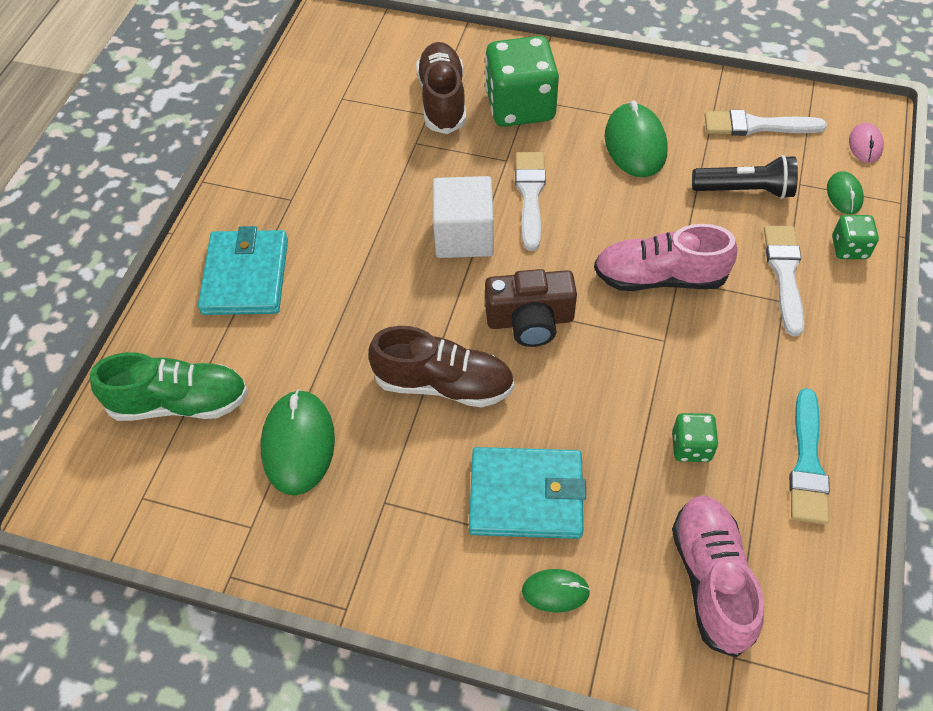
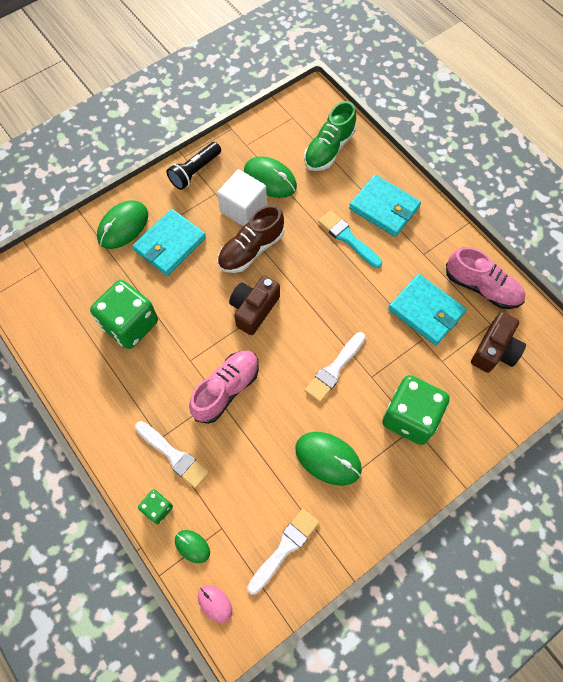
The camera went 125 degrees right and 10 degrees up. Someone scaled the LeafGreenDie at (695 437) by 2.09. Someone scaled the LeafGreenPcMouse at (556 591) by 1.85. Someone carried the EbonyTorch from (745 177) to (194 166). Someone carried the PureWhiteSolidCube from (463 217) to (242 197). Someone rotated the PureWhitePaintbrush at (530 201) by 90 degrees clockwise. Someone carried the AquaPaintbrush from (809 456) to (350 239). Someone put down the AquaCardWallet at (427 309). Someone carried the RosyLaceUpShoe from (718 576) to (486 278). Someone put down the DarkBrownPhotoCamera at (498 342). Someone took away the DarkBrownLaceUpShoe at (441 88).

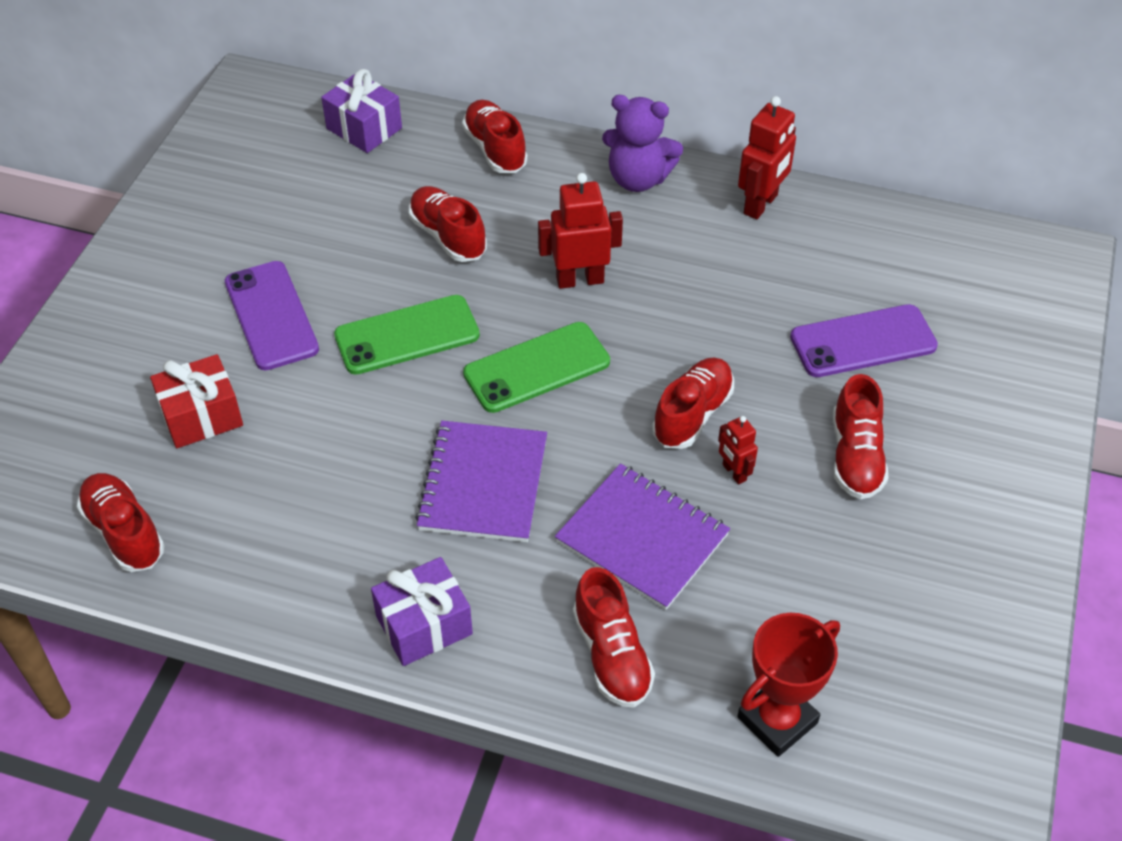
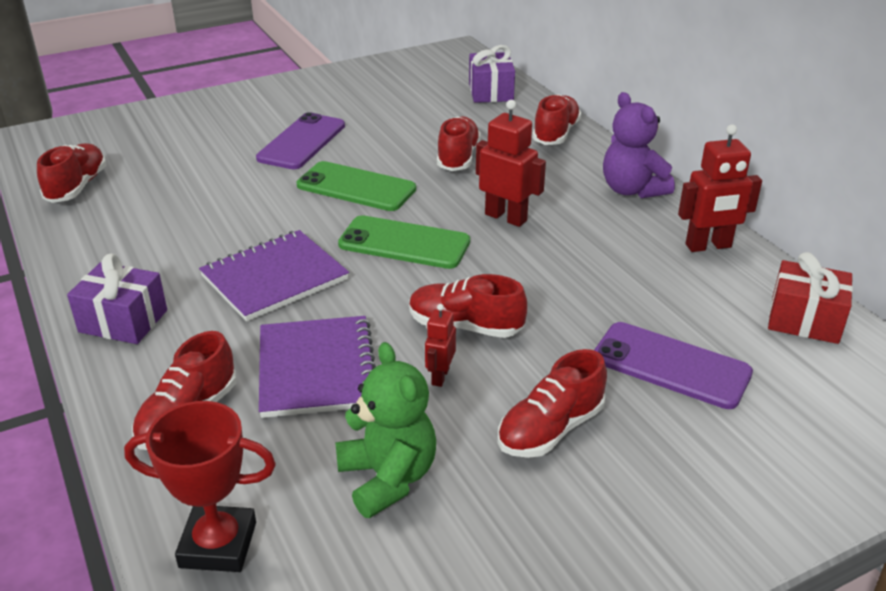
The camera went 45 degrees right and 15 degrees down. Someone put down the LeafGreenTeddy at (385 430). Someone rotated the RedLaceUpShoe at (693 403) by 150 degrees counterclockwise. Someone carried the RedWrappedGift from (196 401) to (810 298).

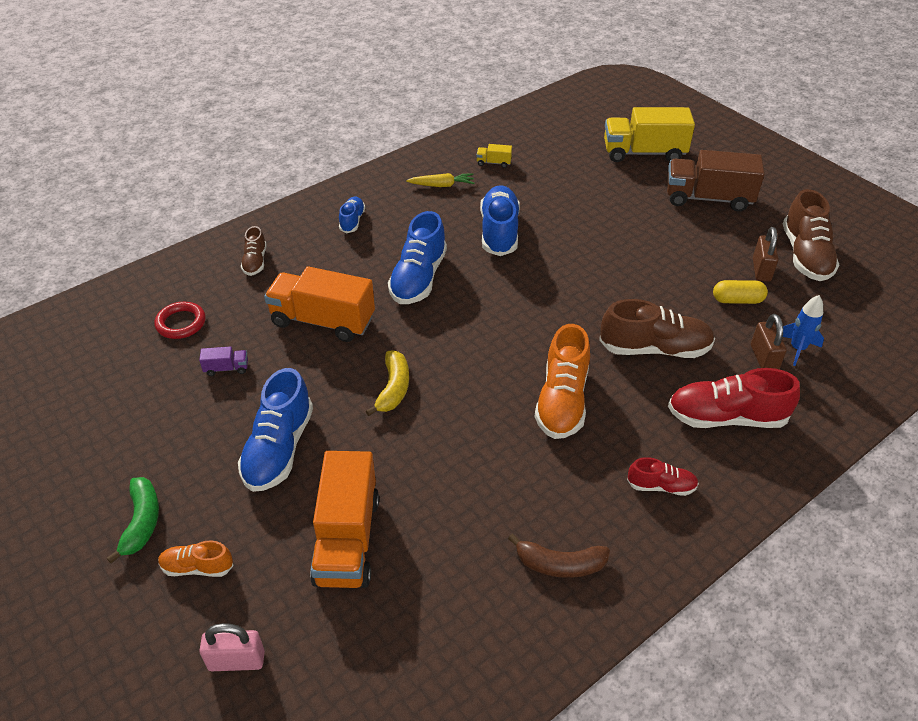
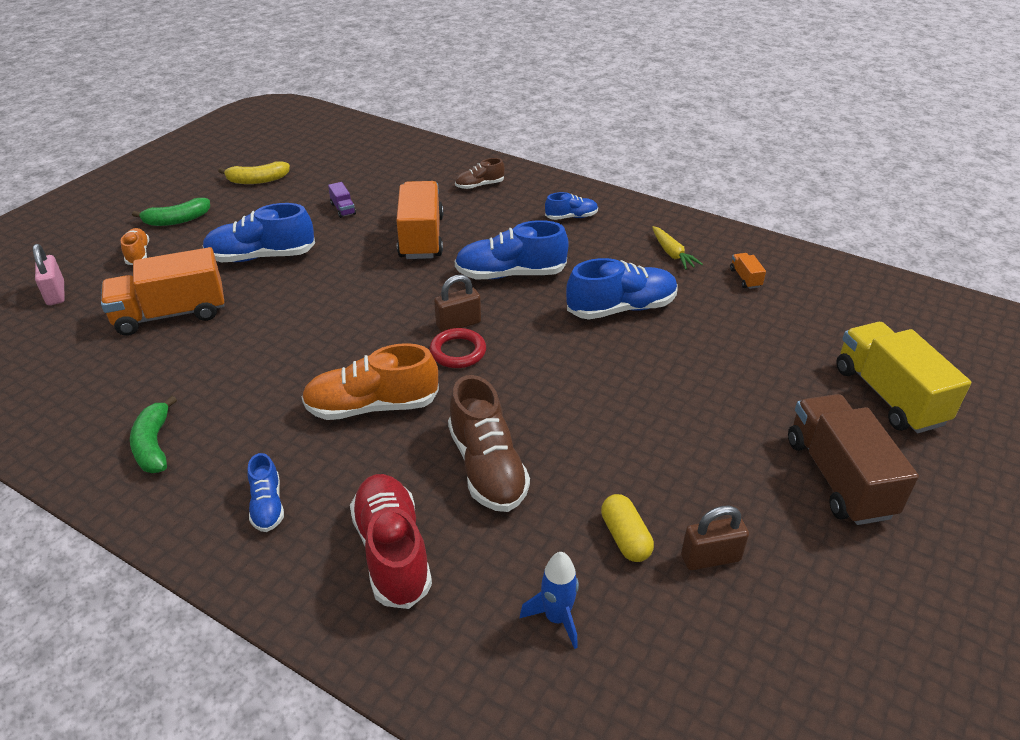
The camera went 70 degrees right and 5 degrees down. Someone repainted the DarkBrownBananaFruit at (559 556), which became the LeafGreenBananaFruit at (153 434). Someone carried the GoldenBananaFruit from (387 383) to (254 172). Someone repainted the RedLaceUpShoe at (663 476), which became the BlueLaceUpShoe at (265 492). Someone carried the RedRing from (180 320) to (458 348). Someone carried the DarkBrownLock from (769 341) to (457 303). Someone repainted the GoldenTruck at (494 156), which became the OrangeColouredTruck at (748 271). Someone took away the DarkBrownLaceUpShoe at (811 235).

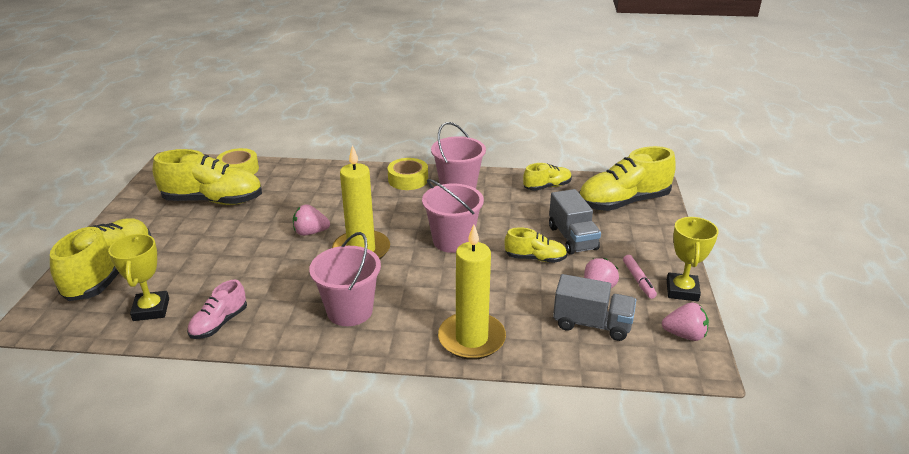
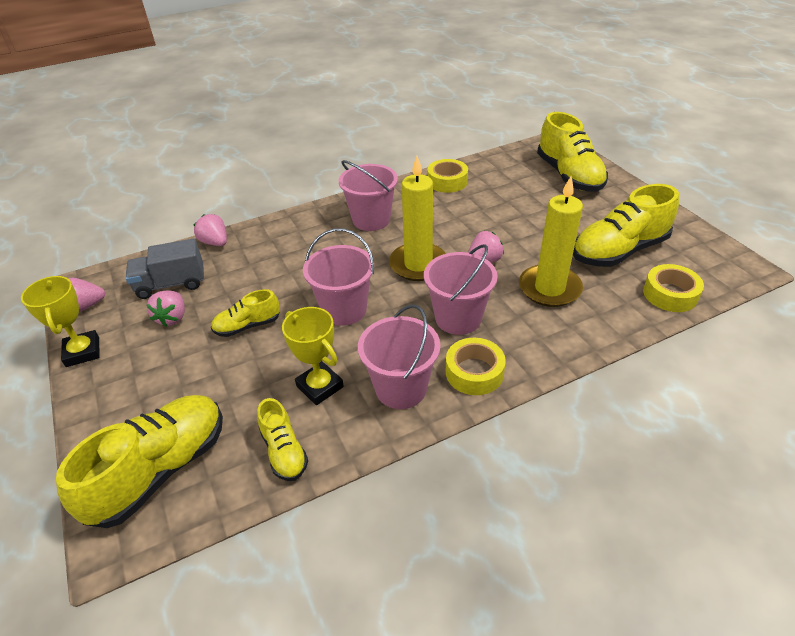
The camera went 150 degrees right and 10 degrees up. Someone put down the RosyStrawberry at (210 230). Someone rotated the GoldenLaceUpShoe at (547 177) by 60 degrees counterclockwise. Someone carried the GoldenPrizeCup from (138 277) to (313 356). Someone put down the RosySandBucket at (461 289). Someone swapped the RosyLaceUpShoe at (217 309) for the GoldenTape at (447 176). Someone carried the GoldenWaxCandle from (472 292) to (551 241). Someone took away the GreyTruck at (575 221). Someone took away the RosyFeltPen at (640 277).

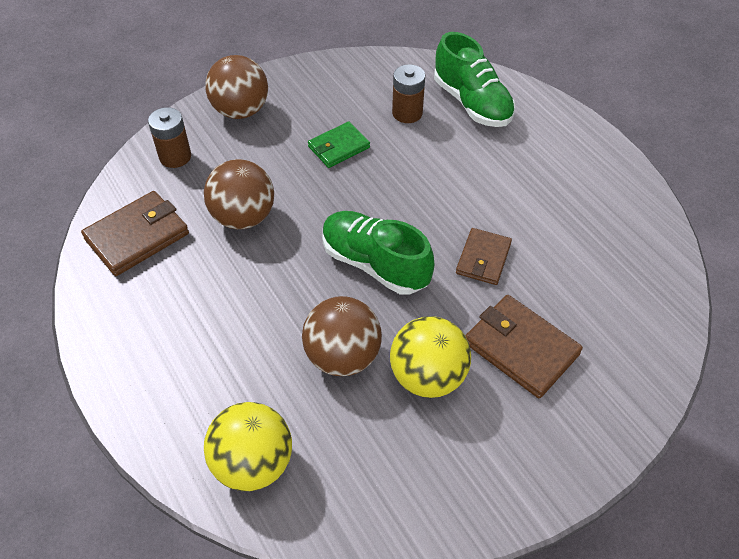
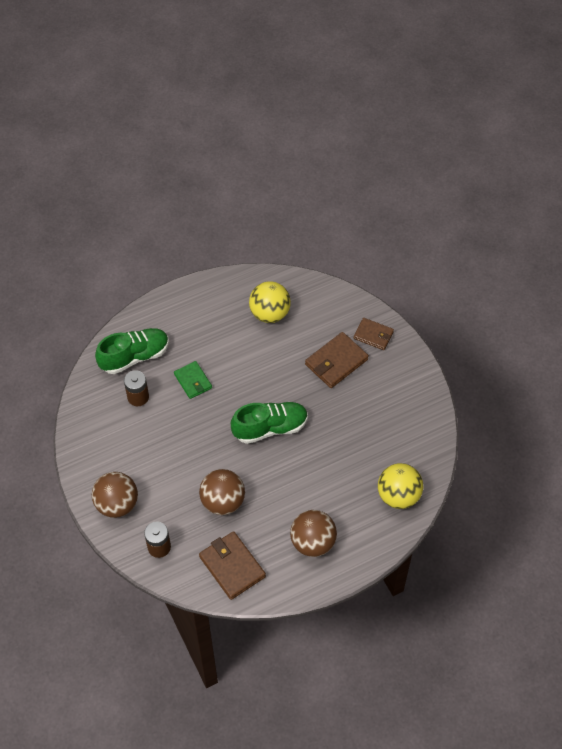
The camera went 85 degrees left and 5 degrees up. Someone carried the LeafGreenCardWallet from (339 145) to (193 380). Someone rotated the LeafGreenLaceUpShoe at (378 253) by 150 degrees counterclockwise. Someone carried the GoldenPlayBall from (430 357) to (270 302). Someone carried the DarkBrownPlayBall from (342 336) to (313 533). Someone carried the DarkBrownCardWallet from (484 256) to (374 334).

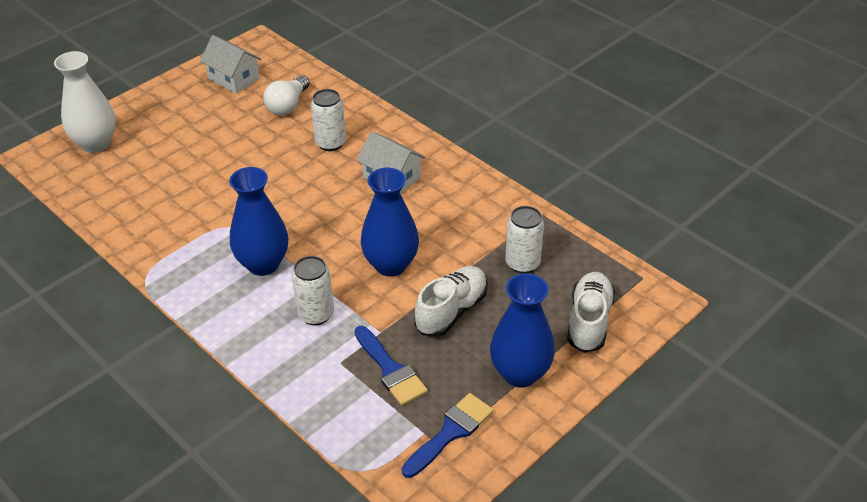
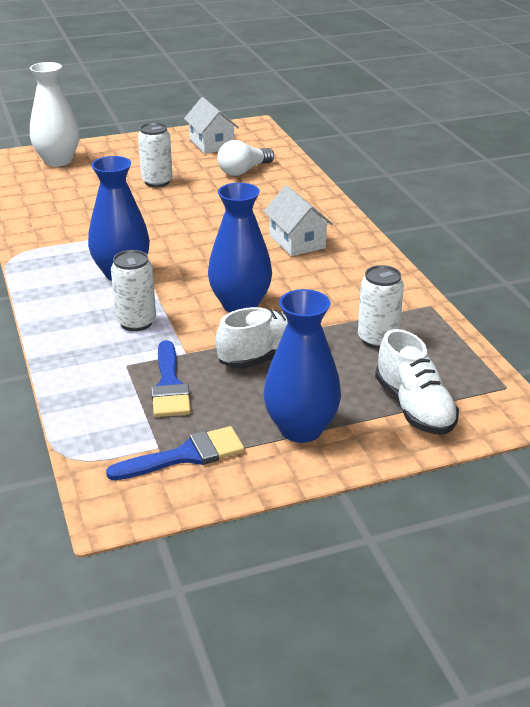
The camera went 25 degrees right and 10 degrees down. Someone carried the PureWhiteTin from (328 120) to (155 155). Someone rotated the PureWhiteLaceUpShoe at (591 312) by 120 degrees clockwise.

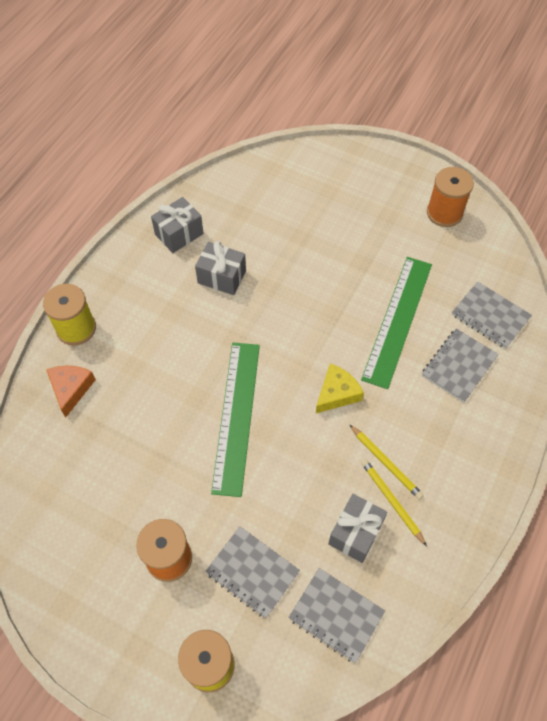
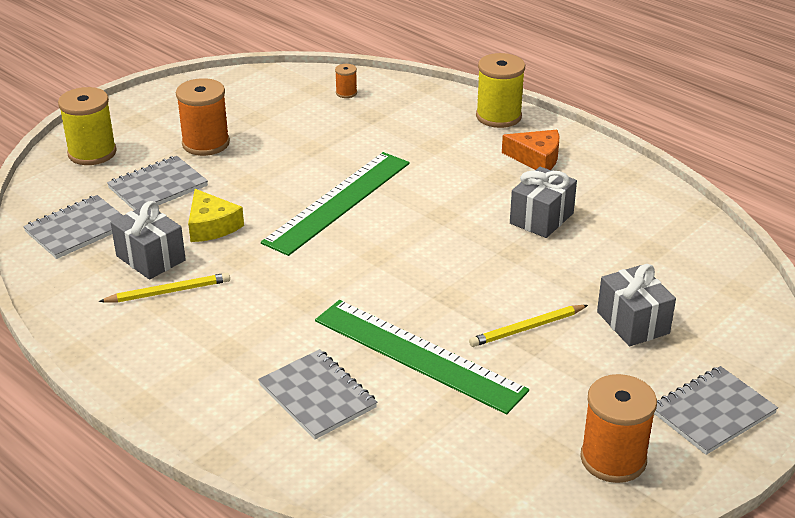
The camera went 105 degrees right and 25 degrees down. Someone carried the GoldenCheese from (340 388) to (216 215). Someone rotated the LeafGreenMeasuringStick at (235 420) by 75 degrees counterclockwise. Someone put down the OrangeColouredBobbin at (346 81). Someone carried the GoldenLeadPencil from (386 462) to (528 326). Someone carried the OrangeColouredCheese from (71 392) to (530 150). Someone carried the GreyWrappedGift from (177 225) to (636 305). Someone carried the GreyNotepad from (492 315) to (716 410).

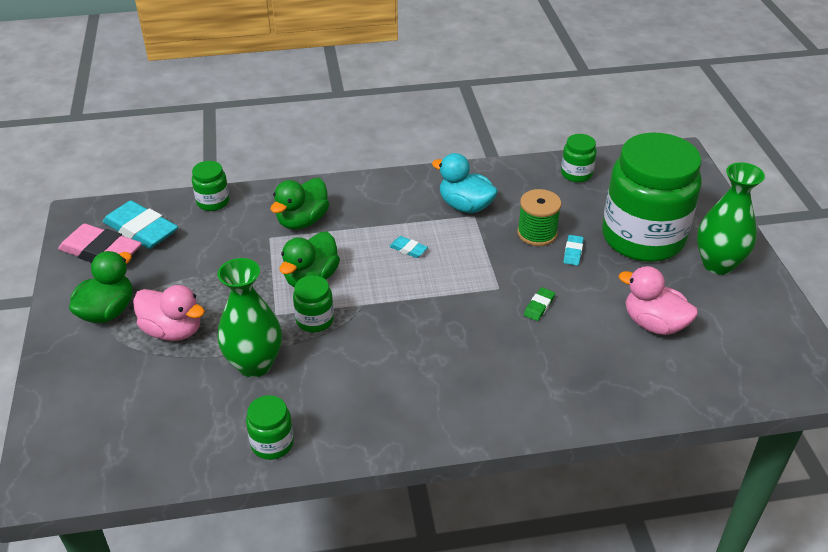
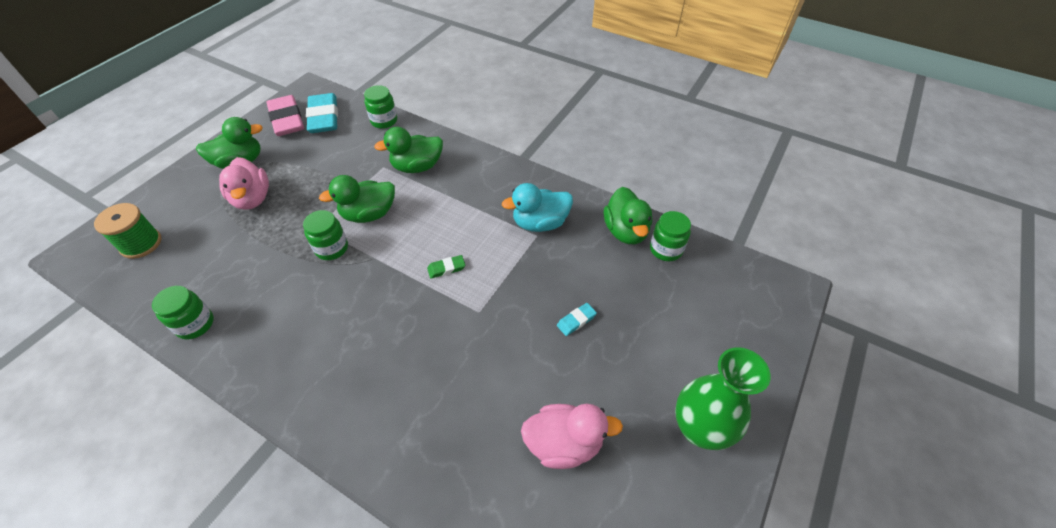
The camera went 40 degrees right and 10 degrees up. Someone carried the LeafGreenBobbin from (539 217) to (127 231). Someone carried the LeafGreenEraser from (539 304) to (446 267). Someone rotated the AquaToyDuck at (465 183) by 90 degrees counterclockwise. Someone rotated the RosyToyDuck at (658 300) by 105 degrees clockwise. Someone put down the LeafGreenToyDuck at (628 215). Someone took away the LeafGreenFlowerVase at (249 317). Someone took away the AquaEraser at (408 247). Someone took away the LeafGreenJar at (652 197).

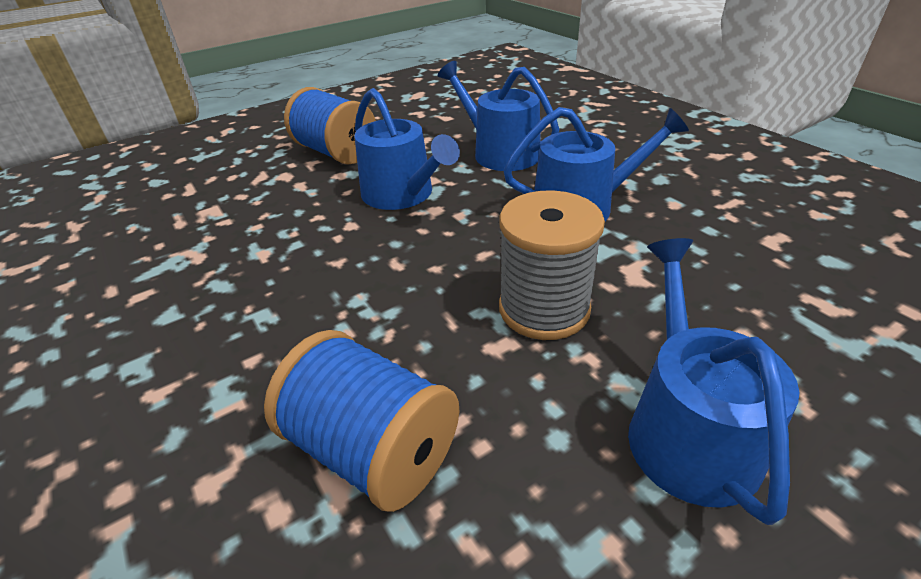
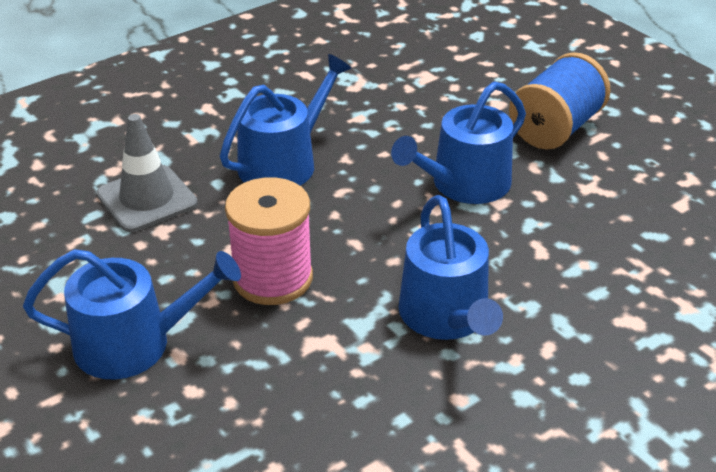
The camera went 85 degrees right and 0 degrees up. Someone swapped the BlueBobbin at (361 421) for the GreySafetyCone at (147 173). Someone carried the BlueSprinklingCan from (498 116) to (286 119). Someone repainted the GreyBobbin at (552 265), which became the RosyBobbin at (269 241).

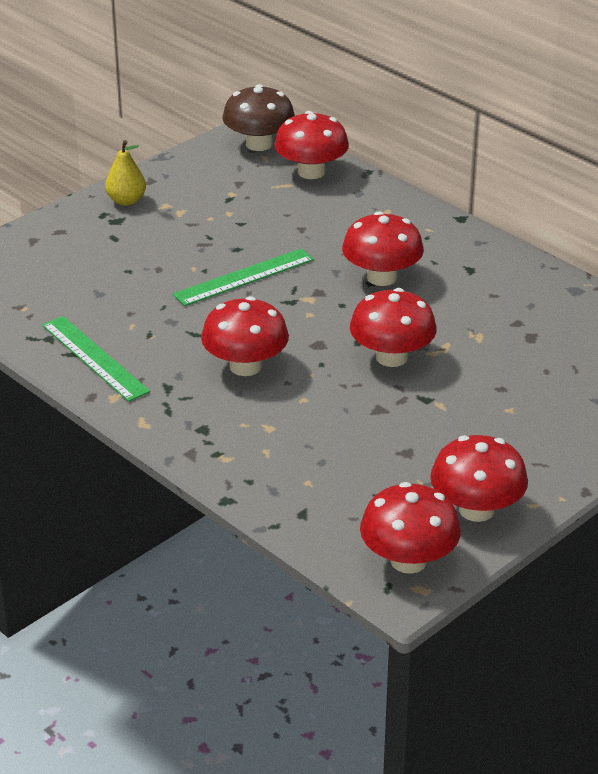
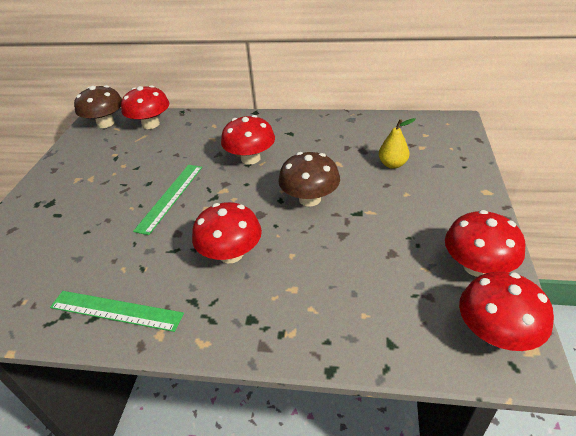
The camera went 35 degrees left and 5 degrees up. Someone repainted the RedToadstool at (393 327), which became the DarkBrownToadstool at (309 179). Someone carried the GoldenToyPear from (125 173) to (397 143).

